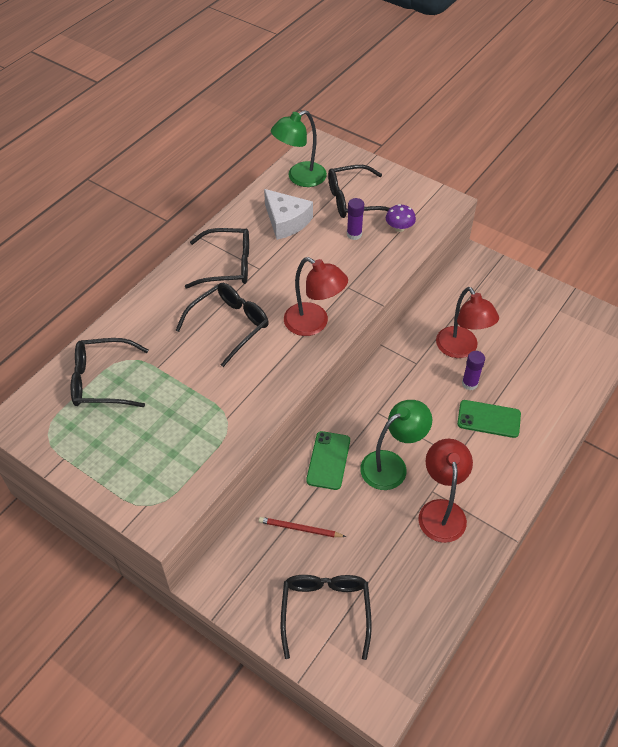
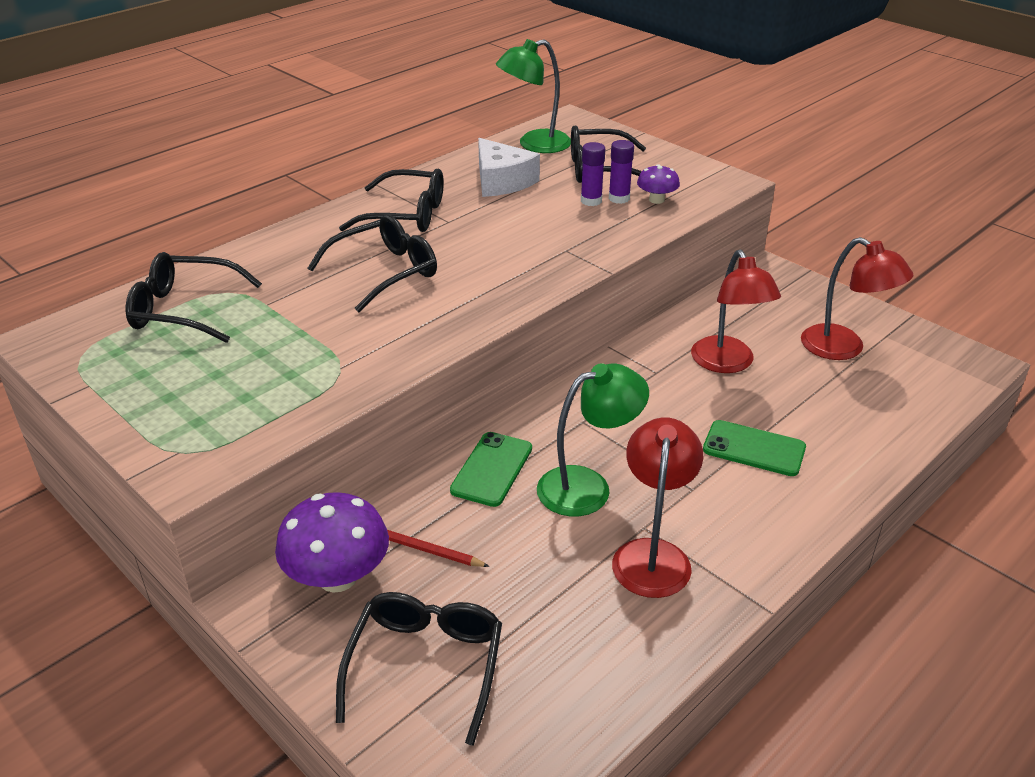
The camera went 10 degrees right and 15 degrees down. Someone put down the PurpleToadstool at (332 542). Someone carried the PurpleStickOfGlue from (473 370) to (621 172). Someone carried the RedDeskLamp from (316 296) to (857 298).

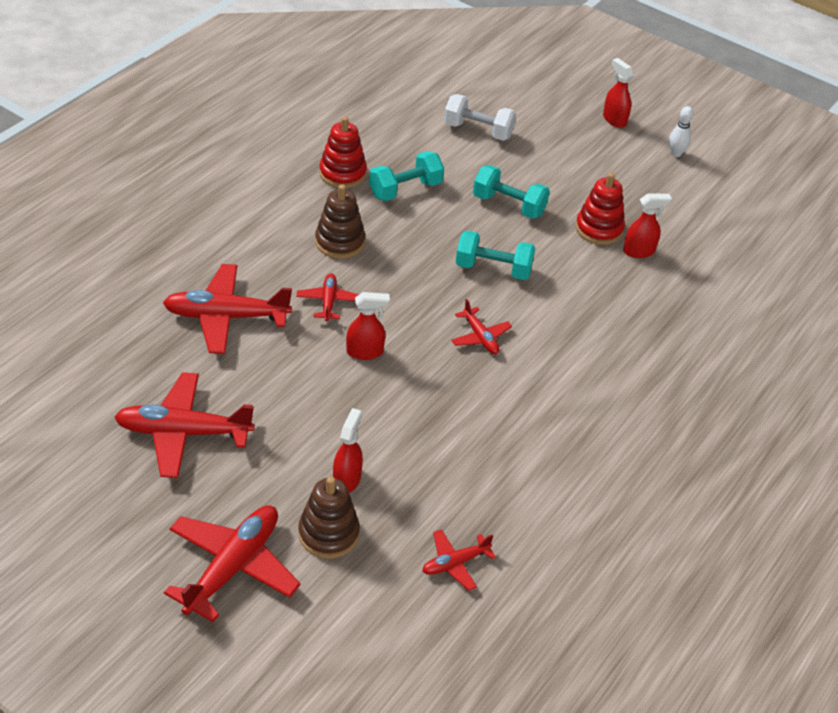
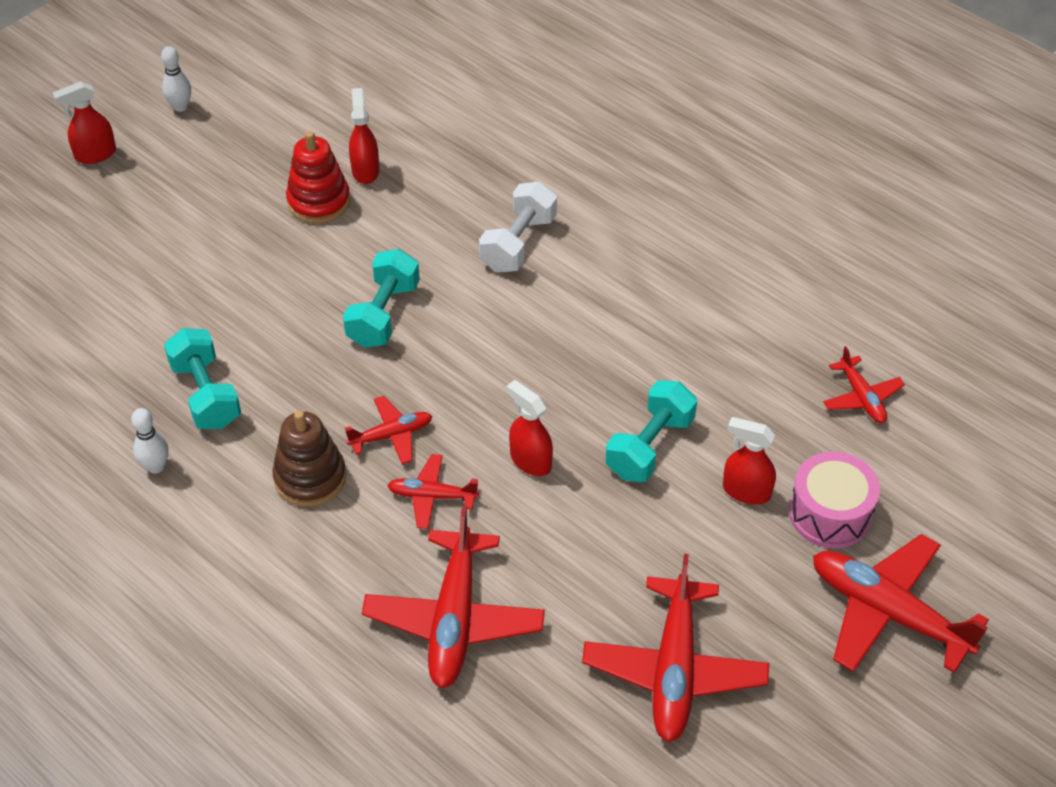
The camera went 80 degrees left and 5 degrees up. Someone swapped the RedStackingRings at (343 152) for the PureWhiteBowlingPin at (150 441). Someone carried the RedToyPlane from (481 326) to (388 430). Someone carried the PureWhiteFreeWeight from (480 117) to (518 227). Someone rotated the RedSprayer at (368 326) by 45 degrees counterclockwise. Someone carried the AquaFreeWeight from (511 192) to (651 431). Someone swapped the DarkBrownStackingRings at (329 518) for the RosyToyDrum at (834 499).

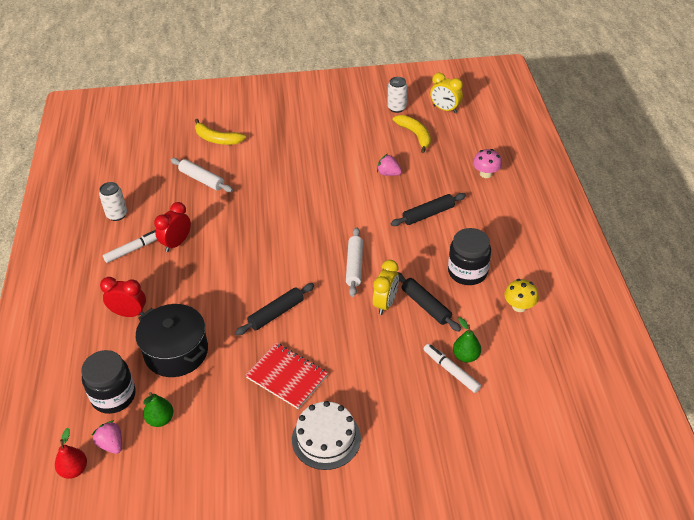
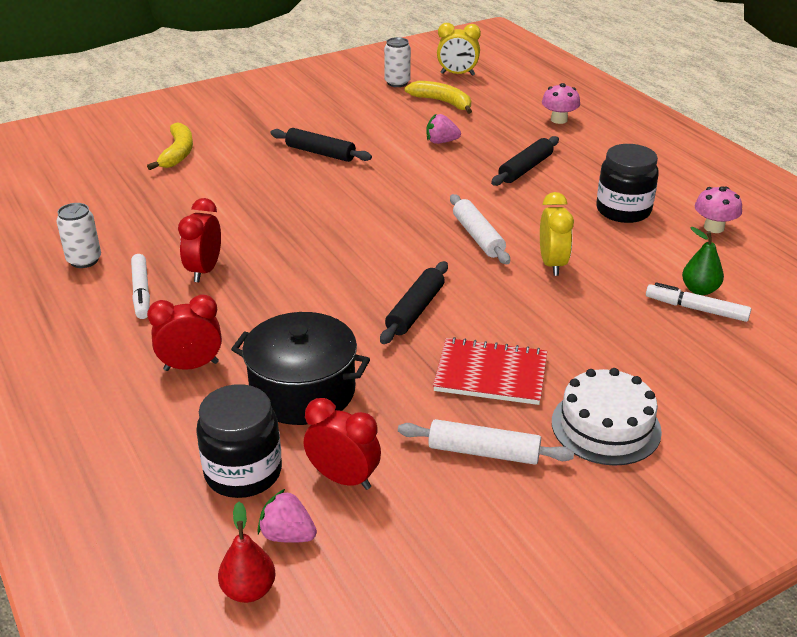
The camera went 25 degrees left and 10 degrees down. Someone rotated the PureWhiteFeltPen at (130 246) by 135 degrees clockwise. Someone rotated the GoldenBananaFruit at (220 132) by 90 degrees counterclockwise. Someone carried the EbonyRollingPin from (429 302) to (321 145). Someone swapped the LeafGreenToyPear at (158 409) for the RedAlarmClock at (342 444). Someone carried the PureWhiteRollingPin from (201 175) to (486 442). Someone repainted the GoldenToadstool at (521 295), which became the RosyToadstool at (718 209).

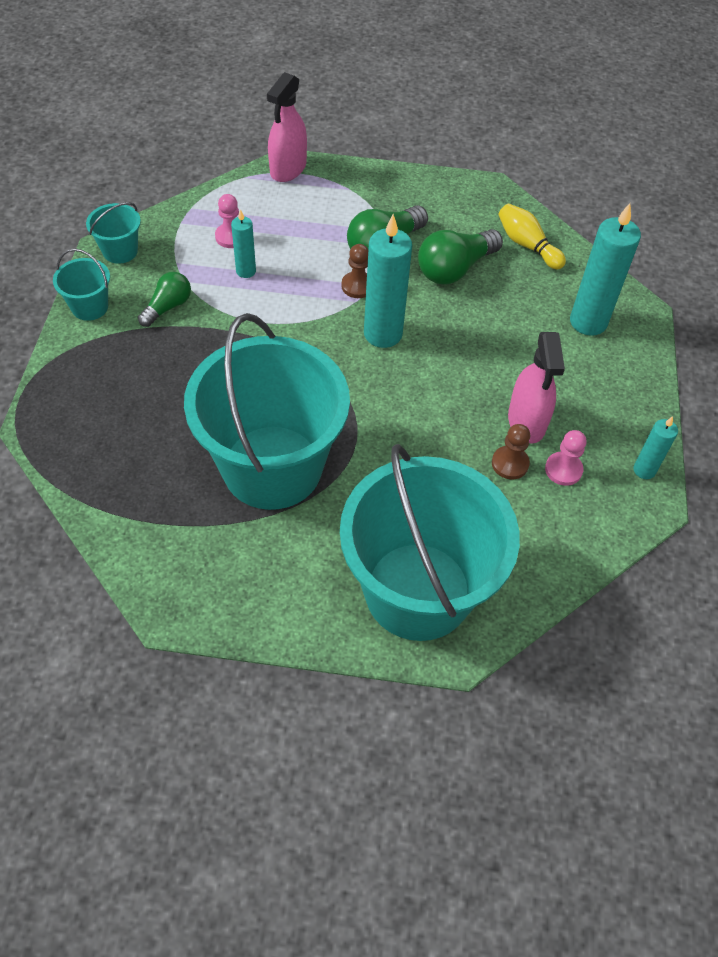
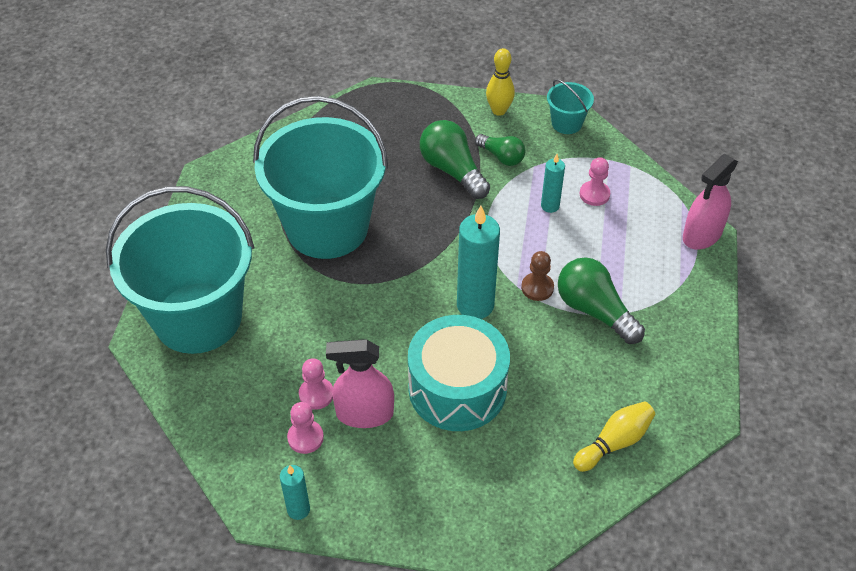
The camera went 95 degrees right and 5 degrees down. Someone repainted the DarkBrownGamePawn at (511 451), which became the RosyGamePawn at (316 384). Someone put down the AquaToyDrum at (459 373). Someone carried the LeafGreenLightbulb from (460 257) to (455 159). Someone swapped the AquaSandBucket at (81 285) for the GoldenBowlingPin at (500 82). Someone rotated the RosySprayer at (287 127) by 75 degrees counterclockwise. Someone took away the AquaWaxCandle at (605 269).

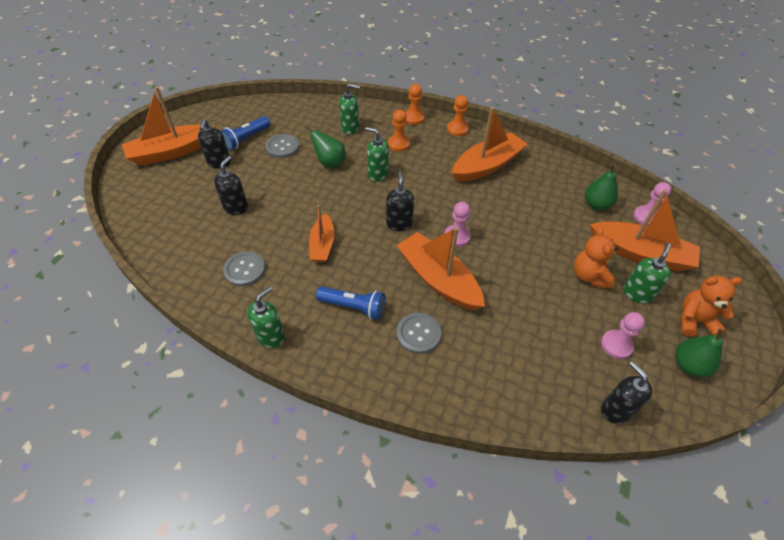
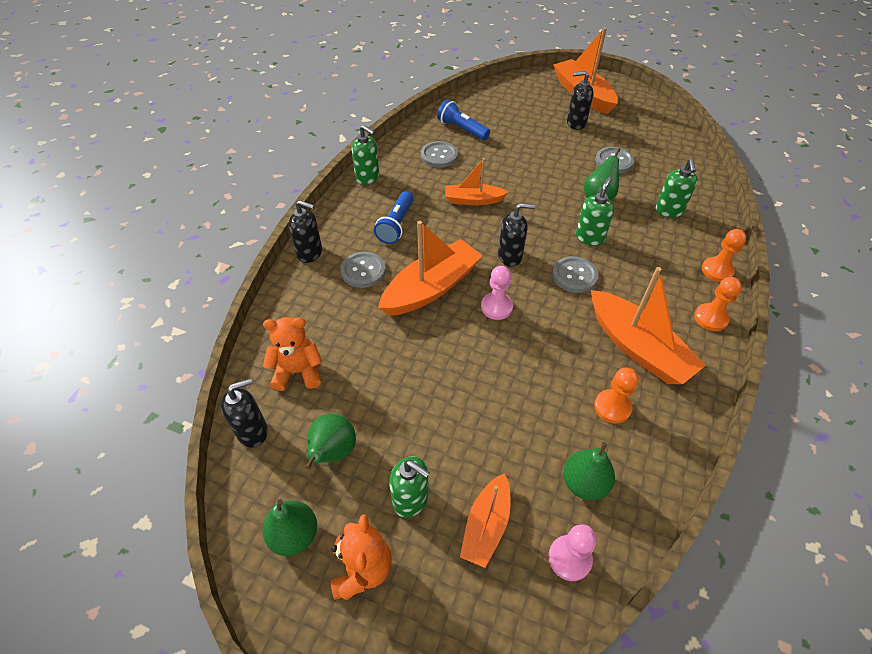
The camera went 90 degrees right and 0 degrees up. Someone carried the OrangeColouredTeddy from (596 258) to (292 354). Someone carried the EbonySoapPump from (231 185) to (305 231). Someone swapped the RosyGamePawn at (623 335) for the LeafGreenToyPear at (330 442). Someone carried the BlueTorch from (245 133) to (463 119). Someone scaled the OrangeColouredToyBoat at (645 230) by 0.60. Someone put down the GreyShirtButton at (575 274). Someone carried the OrangeColouredGamePawn from (399 131) to (616 395).

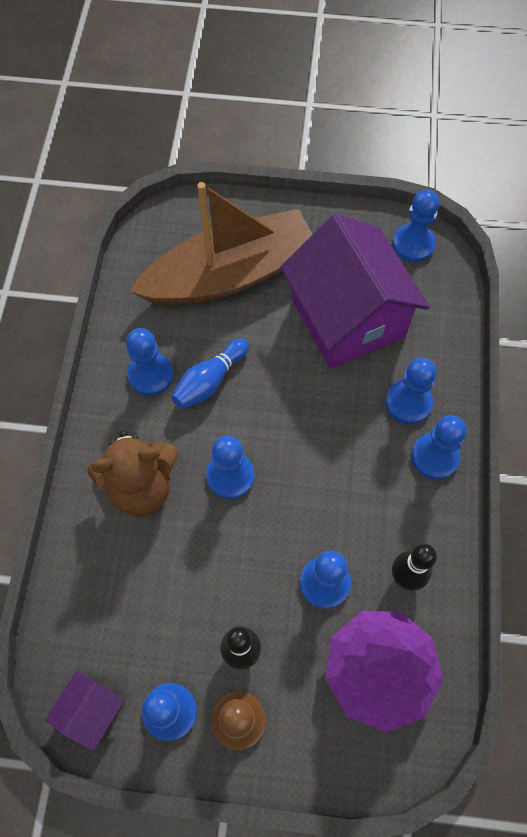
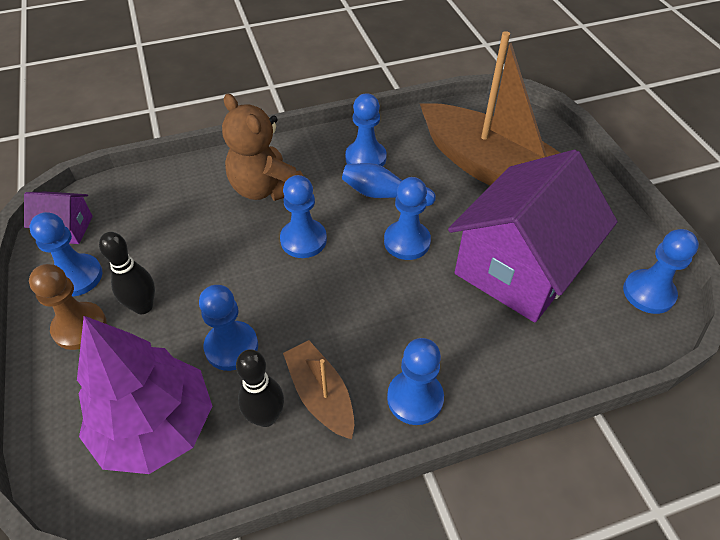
The camera went 65 degrees right and 15 degrees down. Someone put down the DarkBrownToyBoat at (318 389). Someone carried the BlueGamePawn from (411 391) to (407 218).

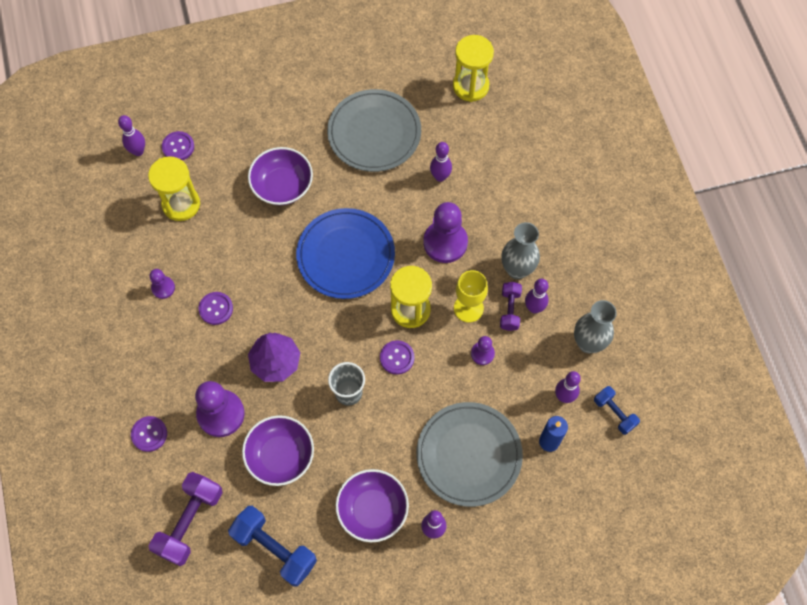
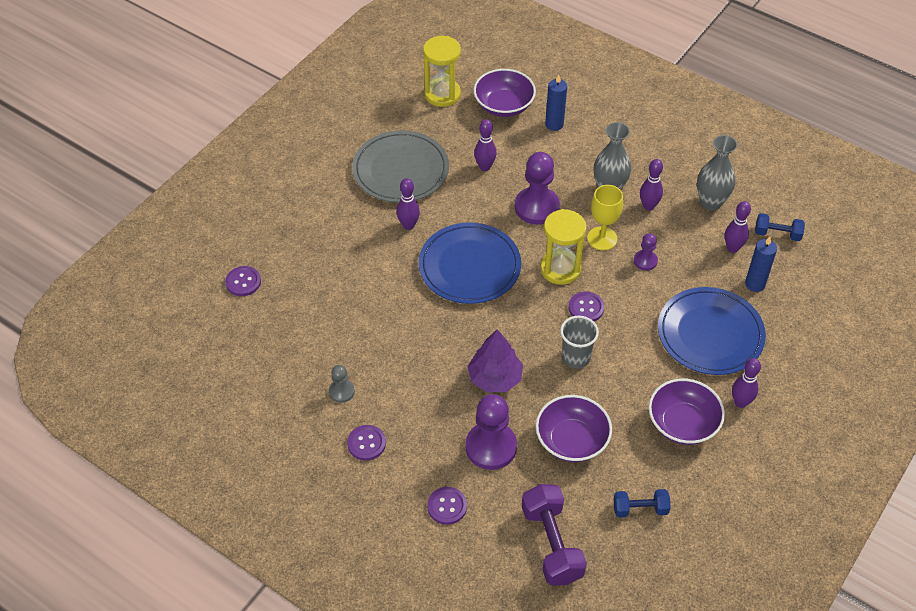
The camera went 40 degrees left and 15 degrees down. Someone repainted the PurpleGamePawn at (162 284), which became the GreyGamePawn at (342 384). Someone carried the PurpleShirtButton from (215 308) to (366 443). Someone carried the PurpleBowlingPin from (131 135) to (408 204). Someone carried the PurpleBowl from (280 176) to (504 93). Someone put down the BlueWaxCandle at (556 102). Someone scaled the BlueFreeWeight at (272 546) by 0.58. Someone repainted the GreyFlatDish at (470 454), which became the BlueFlatDish at (712 331). Someone took away the GoldenHourglass at (174 188). Someone took away the PurpleFreeWeight at (511 306).

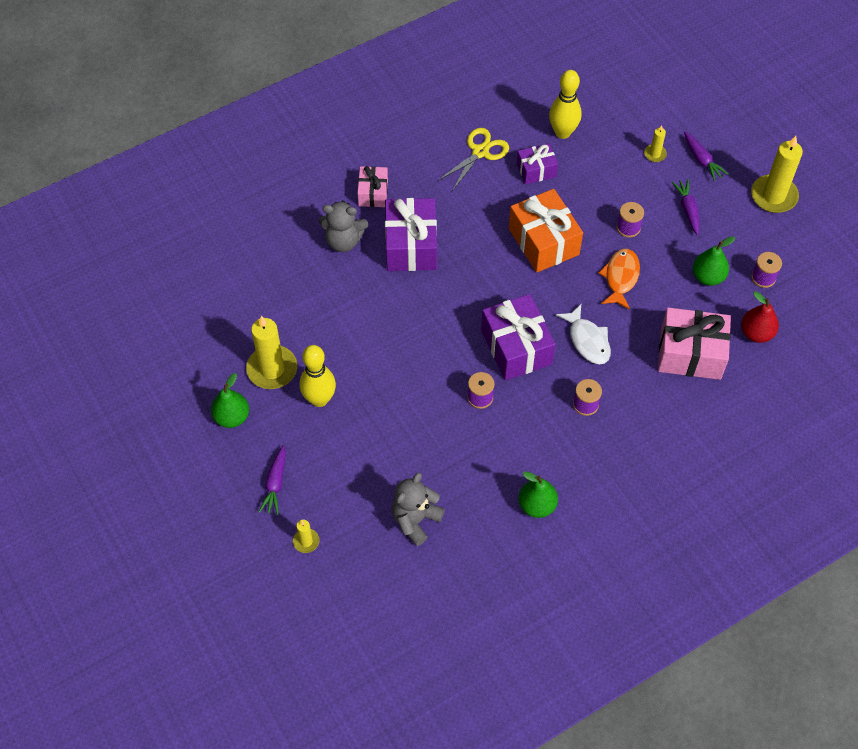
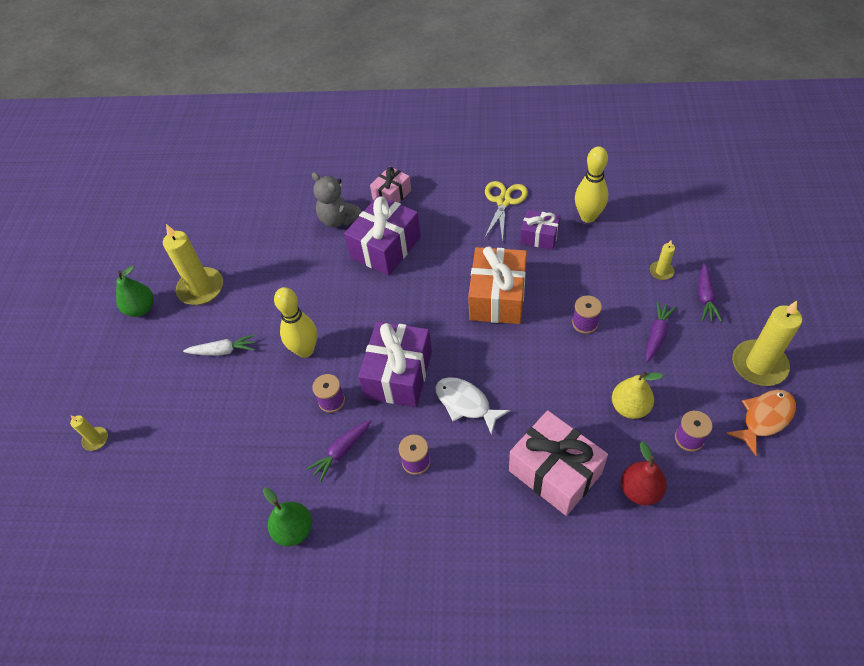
The camera went 40 degrees right and 5 degrees down. Someone put down the PureWhiteToyCarrot at (219 345). Someone carried the GoldenBowlingPin from (318 376) to (295 322). Someone carried the PurpleToyCarrot from (272 480) to (338 451). Someone rotated the PureWhiteToyFish at (583 334) by 120 degrees clockwise. Someone rotated the GoldenShears at (474 159) by 60 degrees counterclockwise. Someone repainted the LeafGreenToyPear at (714 261), which became the GoldenToyPear at (637 395). Someone carried the OrangeColouredToyFish from (619 279) to (761 423). Someone took away the GreyTeddy at (418 509).

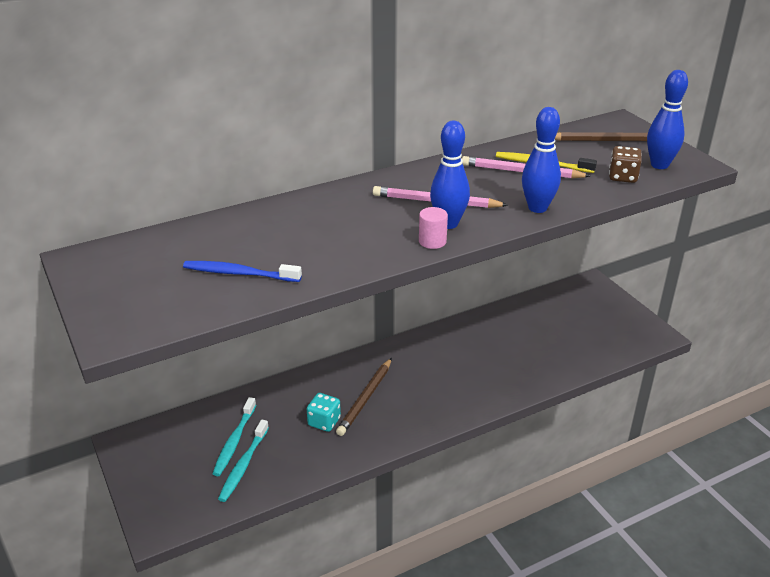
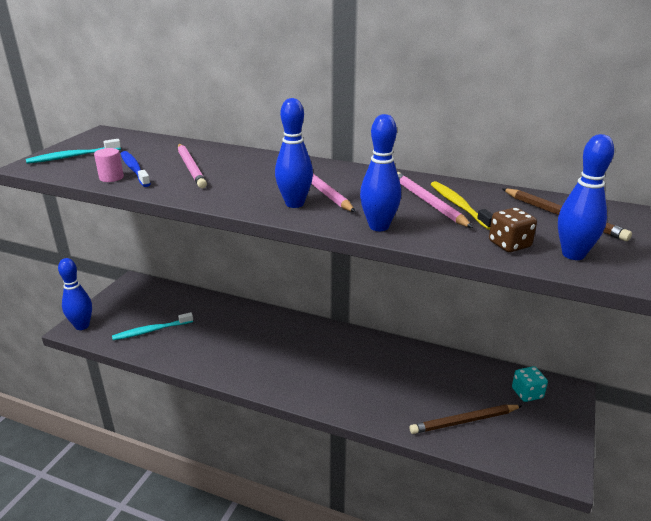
The camera went 50 degrees right and 5 degrees down. Someone carried the AquaToothBrush from (234 436) to (73 151). Someone put down the BlueBowlingPin at (75 294). Someone carried the RosySolidCylinder from (433 228) to (109 165). Someone put down the RosyLeadPencil at (192 166). Someone carried the DarkBrownLeadPencil from (364 397) to (465 419). Someone carried the AquaDie from (324 412) to (530 384).

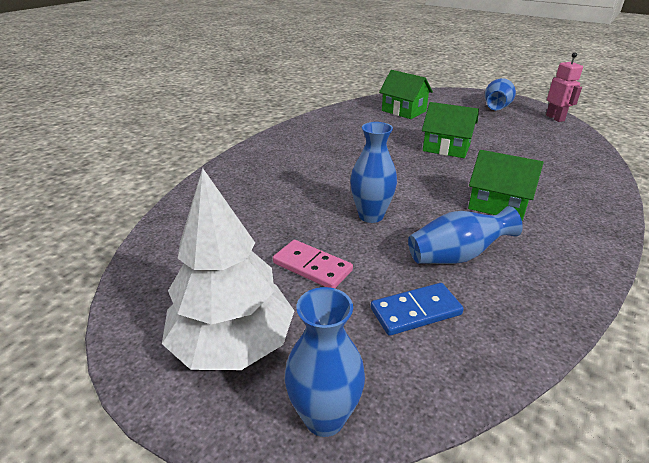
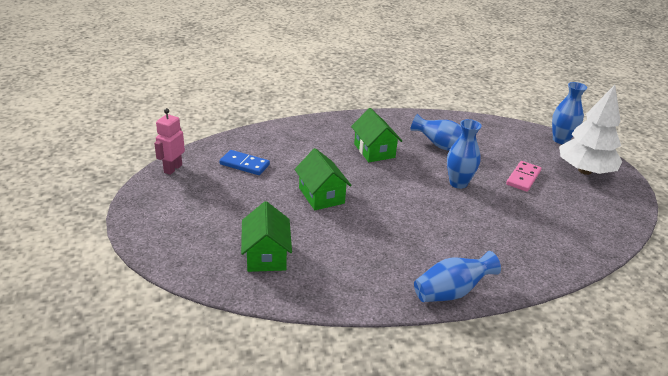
The camera went 140 degrees left and 0 degrees up. Someone carried the BlueDomino from (417 309) to (244 162). Someone carried the BlueFlowerVase from (500 94) to (457 276). Someone rotated the RosyDomino at (313 264) by 45 degrees clockwise.

